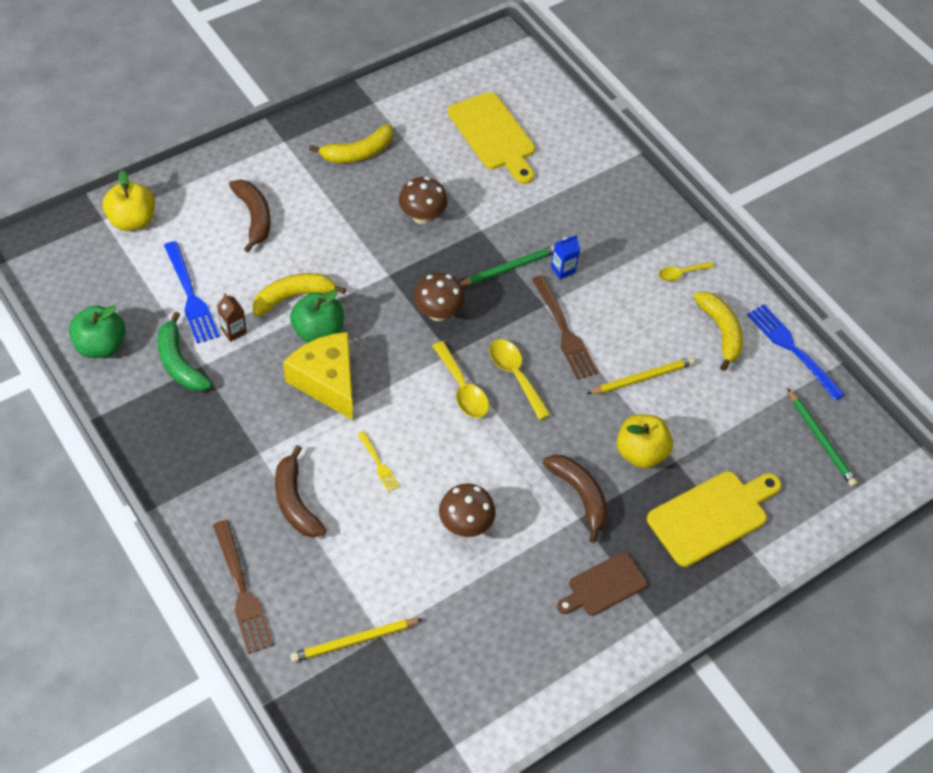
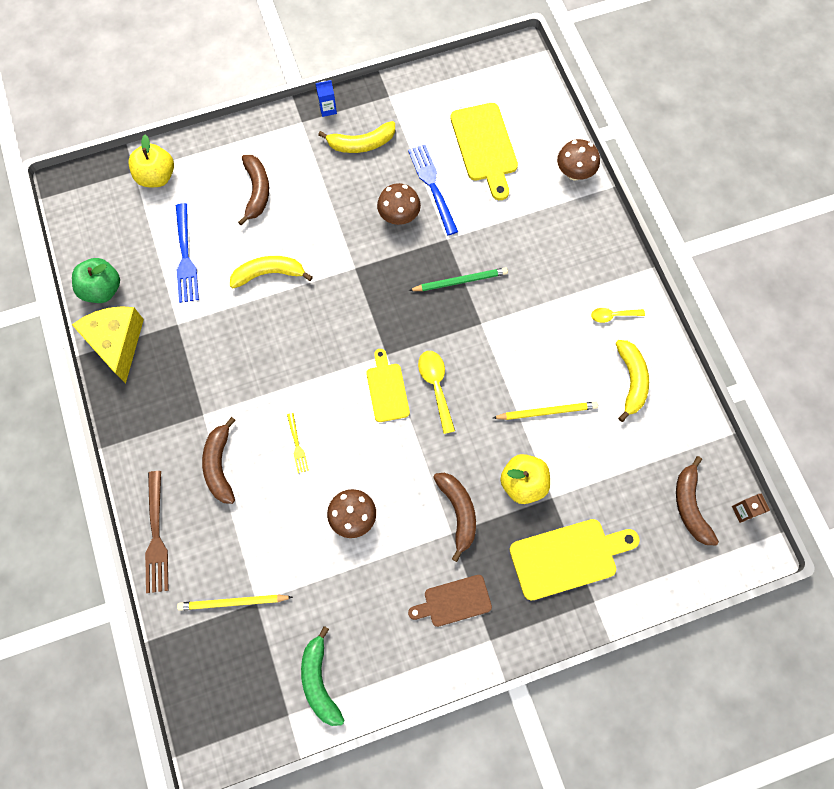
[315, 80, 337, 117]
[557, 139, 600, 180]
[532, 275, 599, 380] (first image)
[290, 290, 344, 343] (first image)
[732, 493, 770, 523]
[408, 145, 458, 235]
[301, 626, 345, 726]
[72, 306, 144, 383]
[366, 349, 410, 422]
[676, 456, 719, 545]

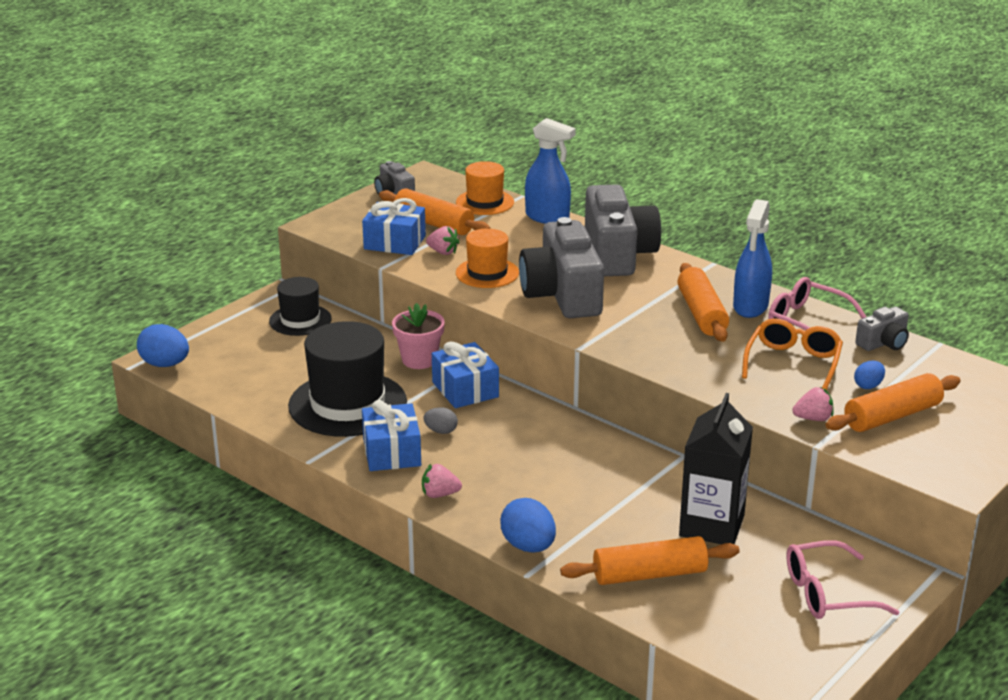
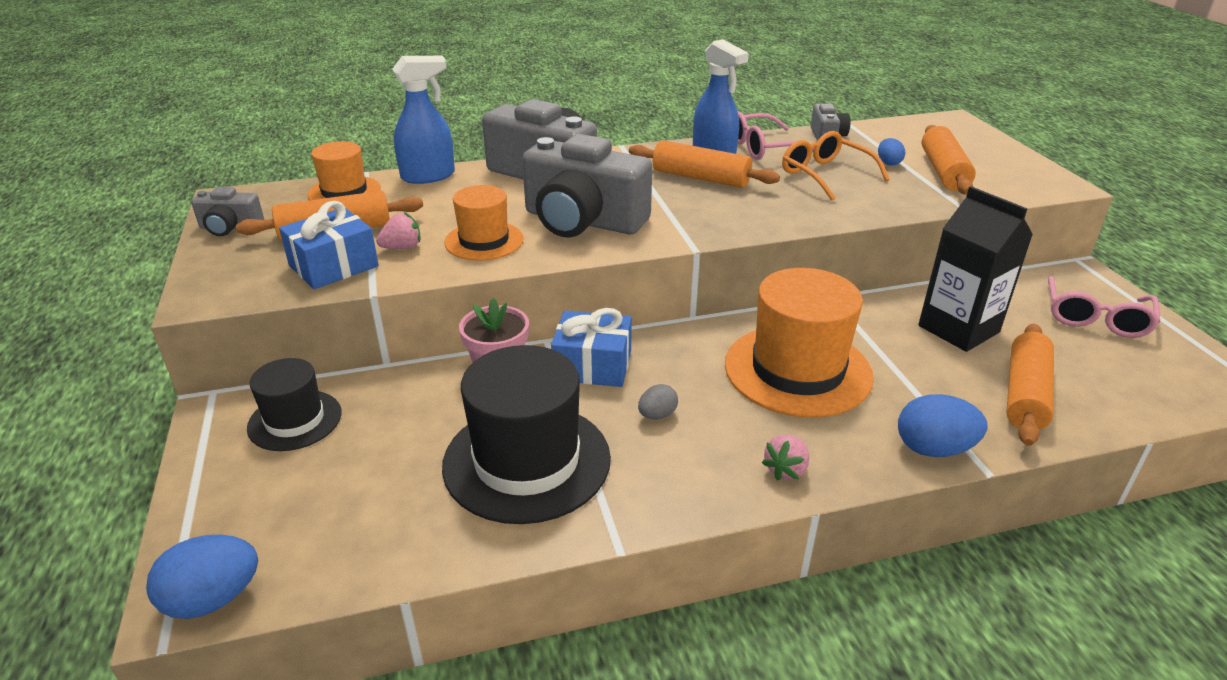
[792, 387, 834, 421] (first image)
[362, 400, 421, 471] (first image)
[725, 268, 874, 418]

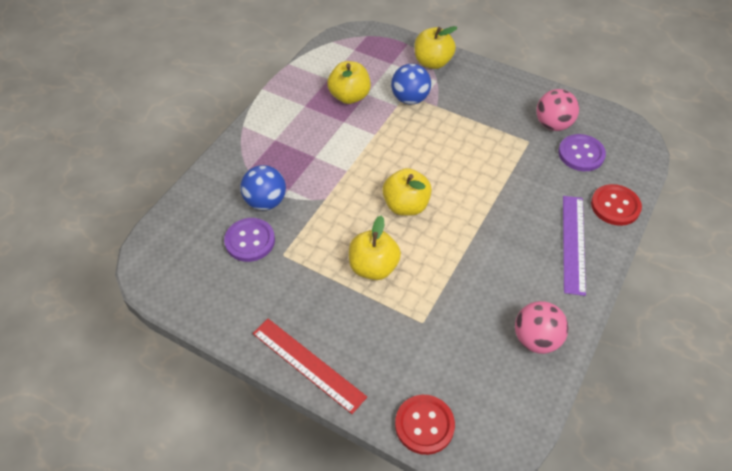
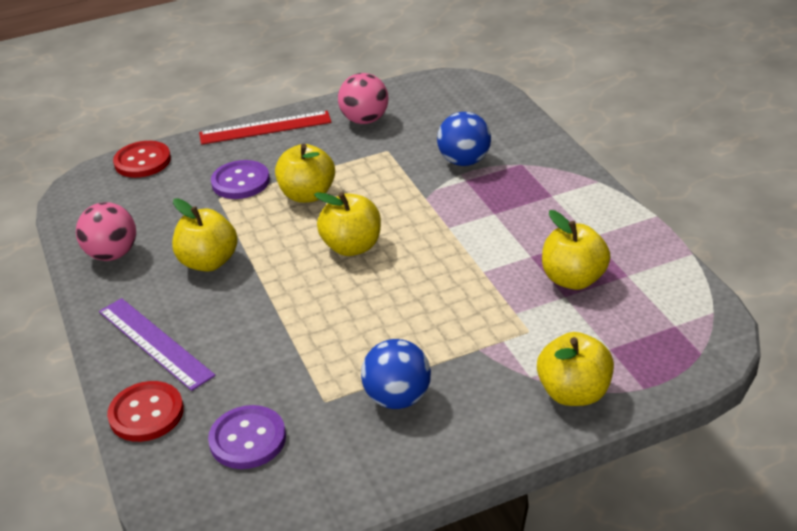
[361, 339, 431, 409]
[338, 73, 388, 124]
[211, 160, 270, 199]
[172, 198, 238, 271]

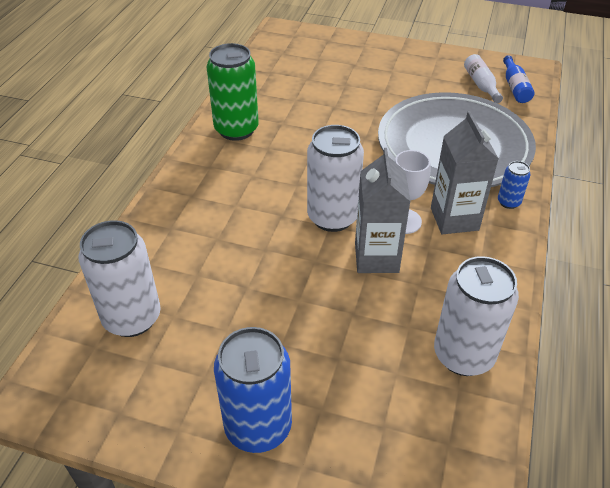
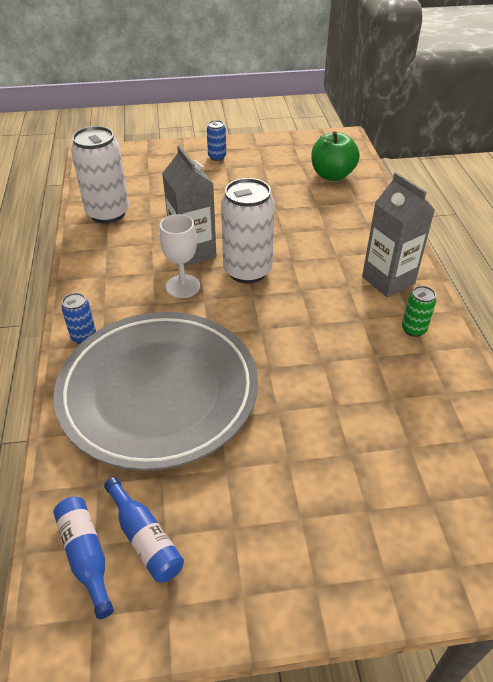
[402, 286, 436, 337]
[104, 477, 184, 583]
[362, 172, 435, 297]
[311, 131, 360, 181]
[207, 120, 226, 161]

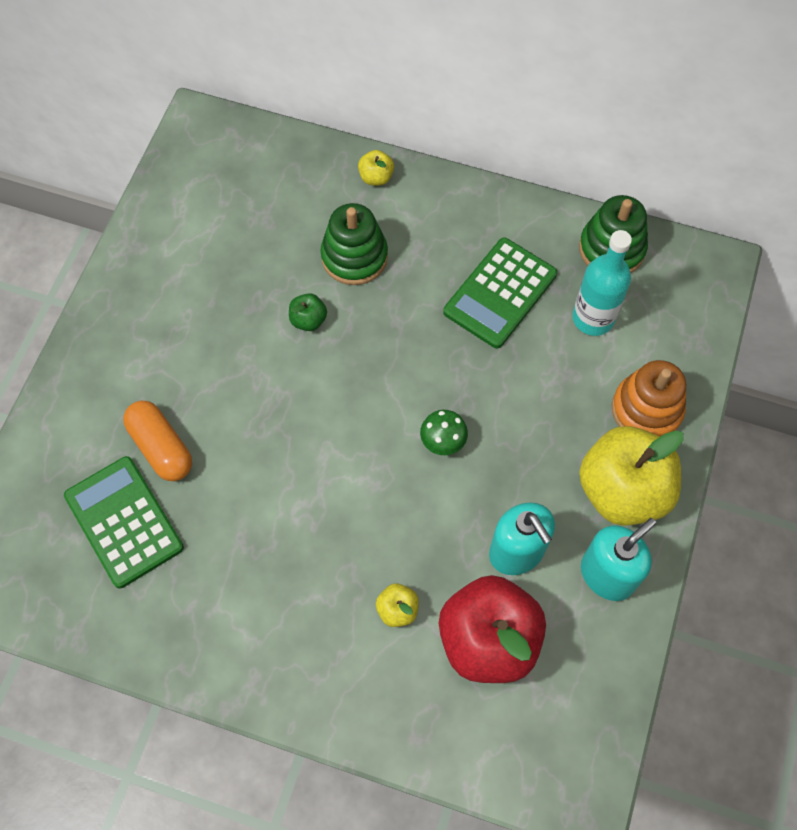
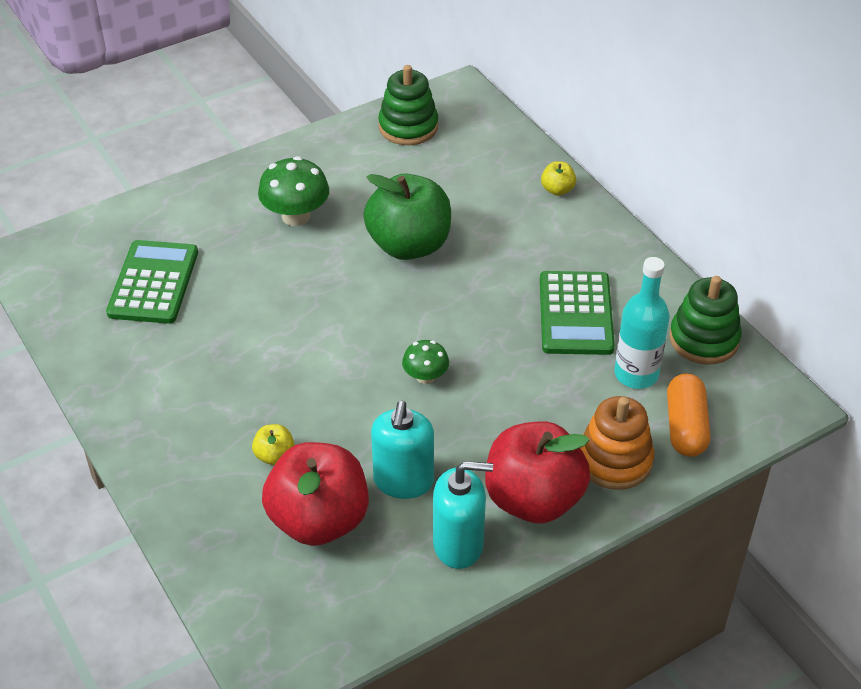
[378, 65, 438, 145]
[540, 271, 615, 355]
[363, 174, 451, 260]
[667, 373, 710, 457]
[485, 421, 590, 524]
[258, 156, 329, 226]

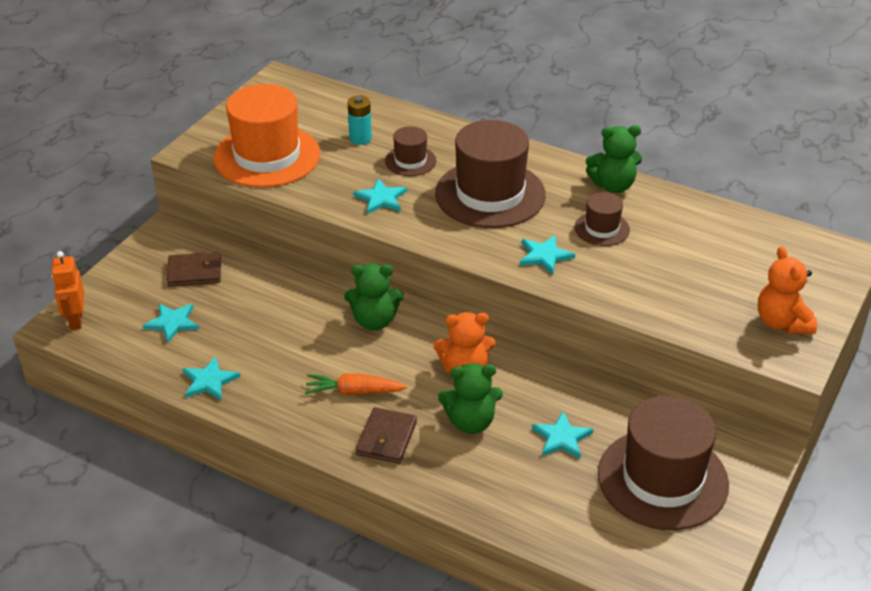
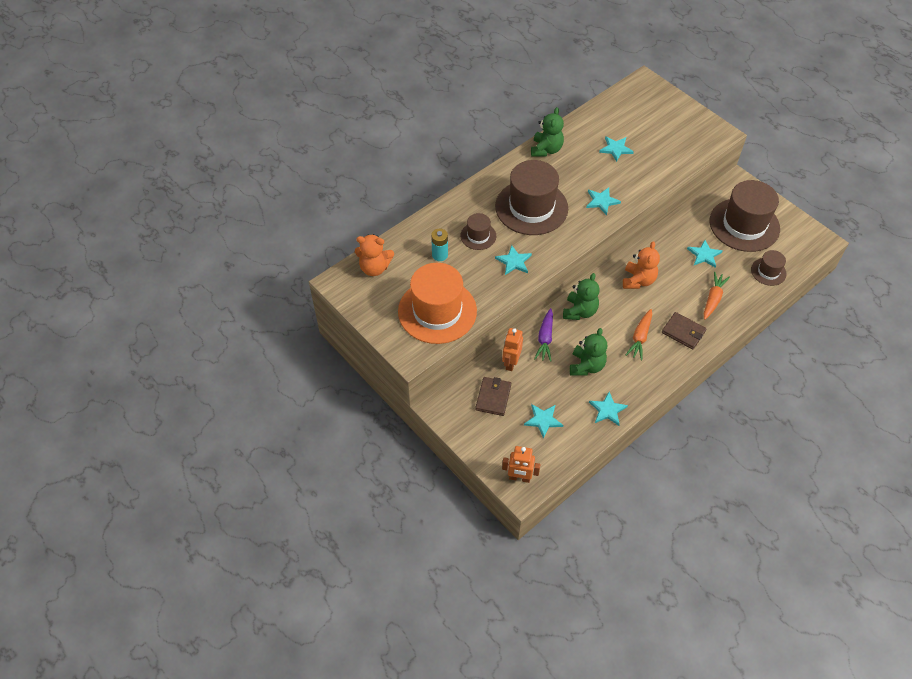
[751, 250, 786, 286]
[355, 234, 394, 276]
[570, 328, 607, 376]
[599, 136, 634, 162]
[704, 272, 730, 320]
[534, 308, 553, 362]
[502, 328, 523, 371]

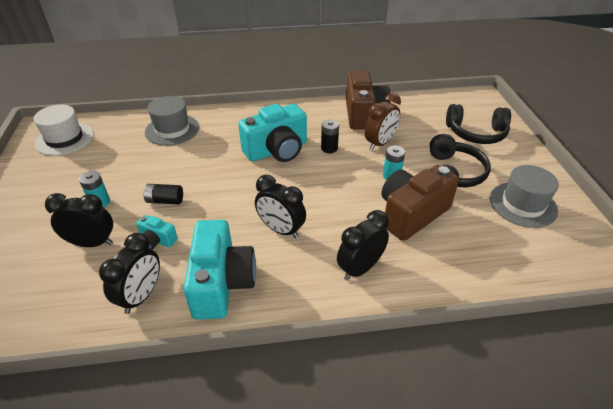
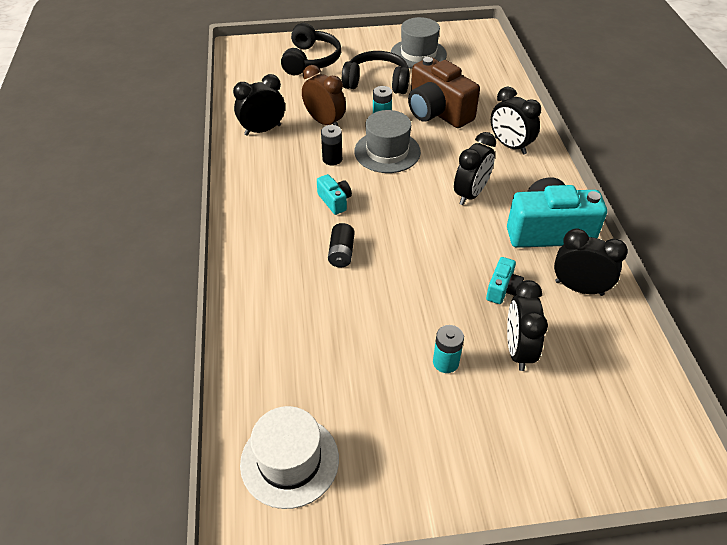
[233, 74, 285, 136]
[354, 110, 421, 173]
[317, 174, 352, 215]
[328, 223, 355, 267]

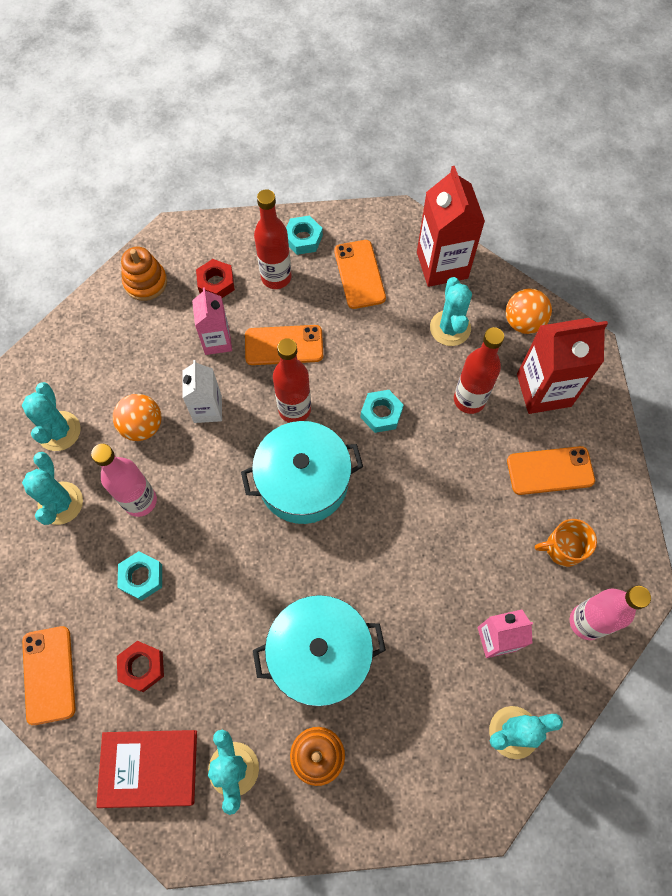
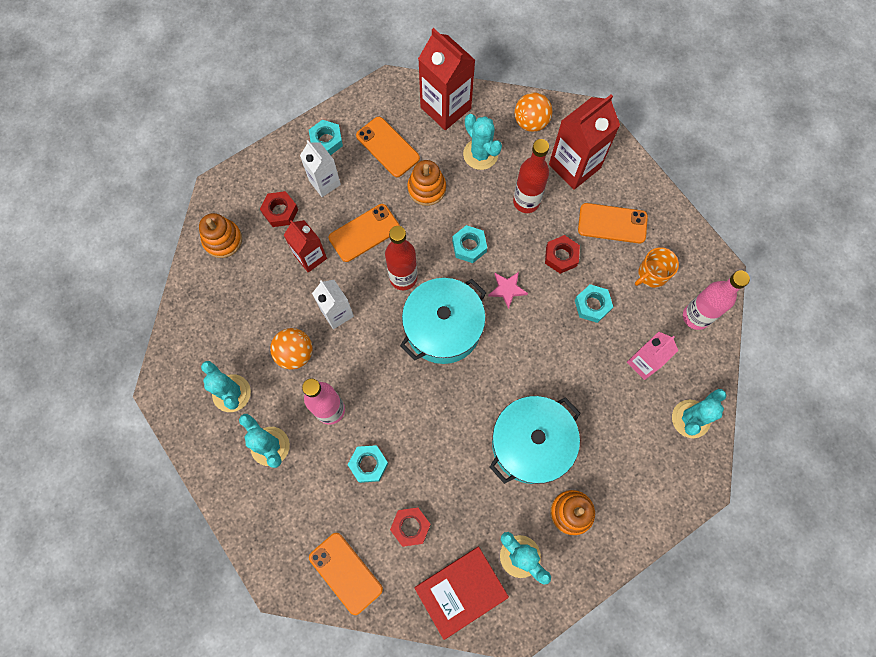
[300, 140, 341, 197]
[284, 220, 327, 273]
[578, 203, 648, 244]
[407, 160, 446, 206]
[545, 235, 580, 274]
[488, 272, 528, 309]
[575, 284, 613, 323]

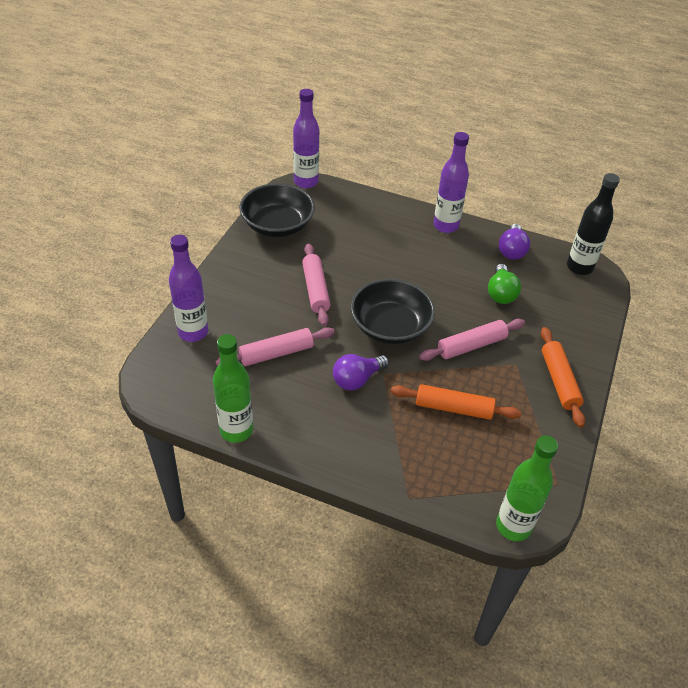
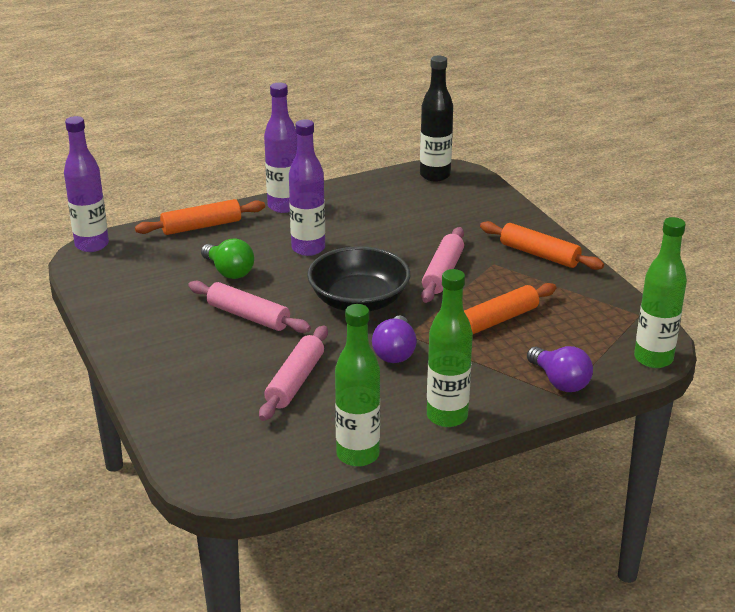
[239, 183, 315, 237] (first image)
[527, 346, 593, 392]
[289, 119, 325, 256]
[201, 239, 254, 279]
[135, 199, 265, 235]
[427, 269, 473, 427]

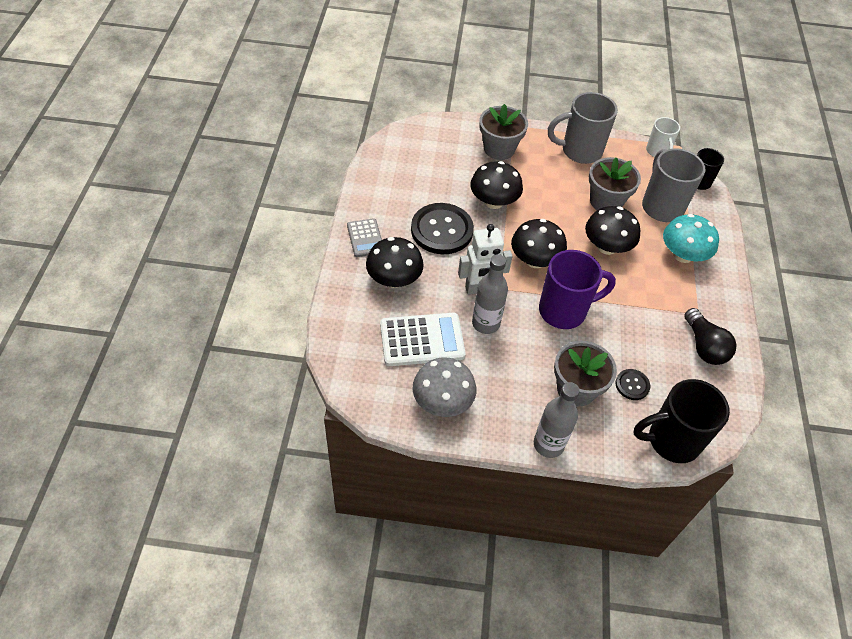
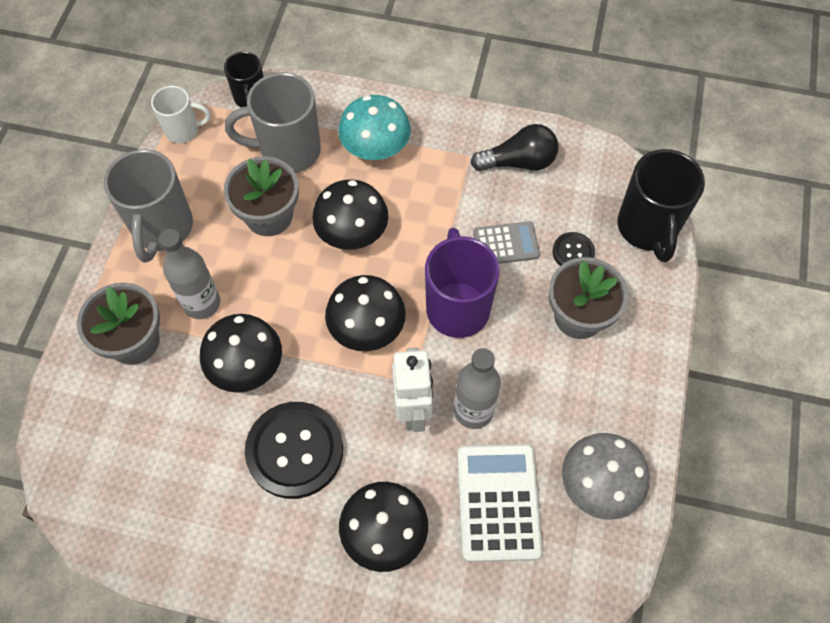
[473, 222, 540, 264]
[159, 229, 220, 319]

